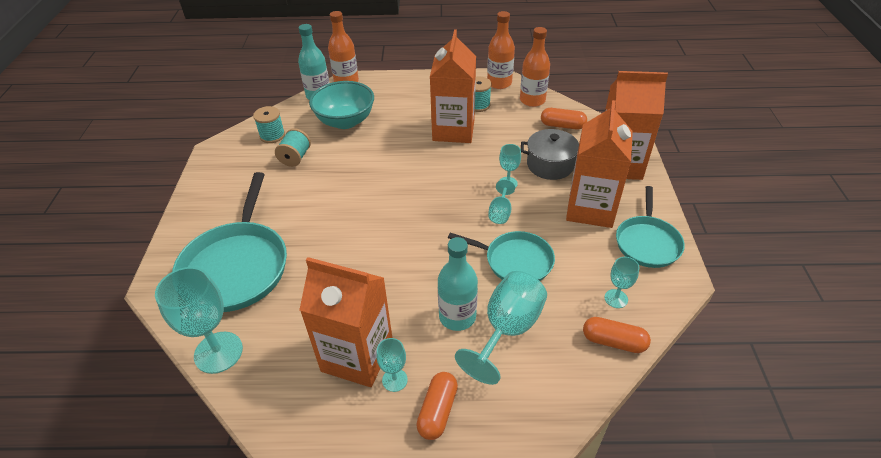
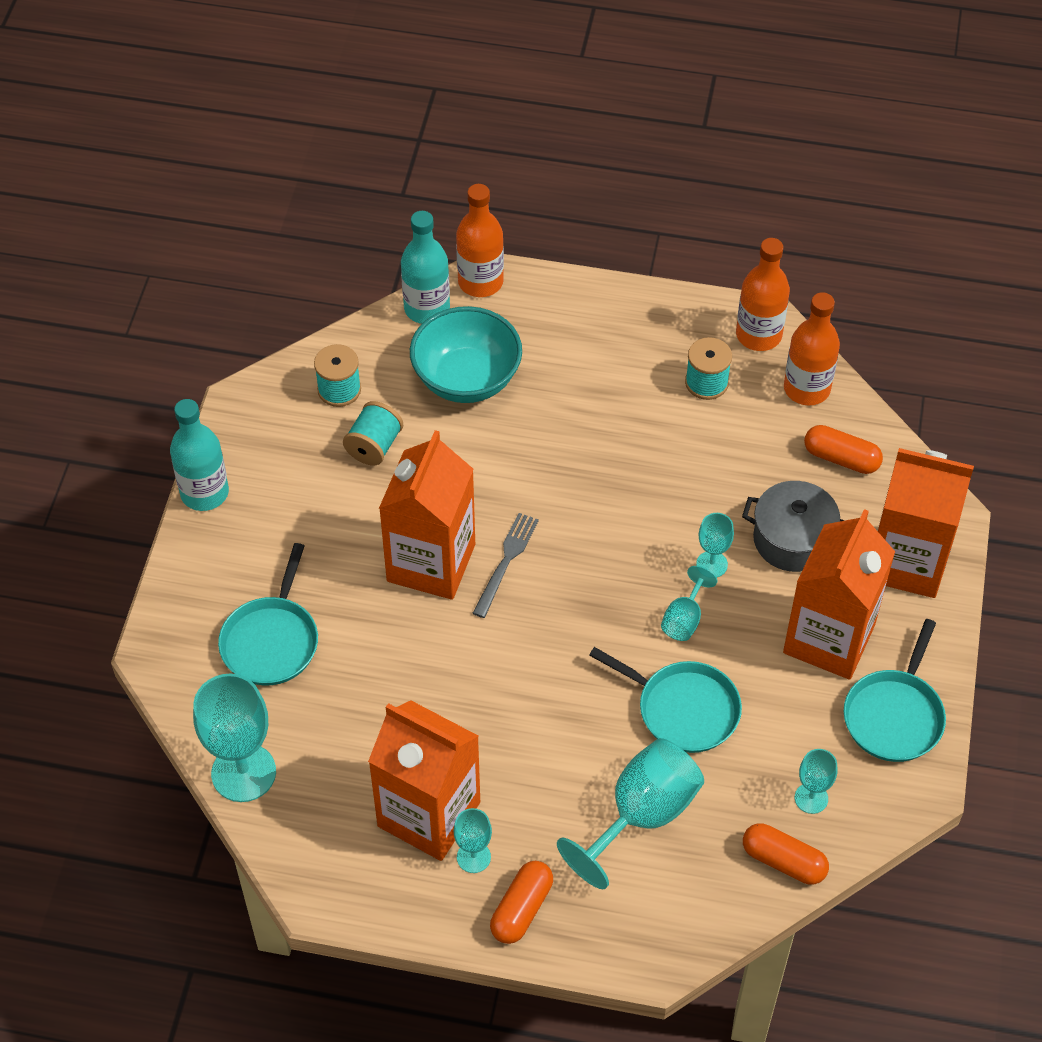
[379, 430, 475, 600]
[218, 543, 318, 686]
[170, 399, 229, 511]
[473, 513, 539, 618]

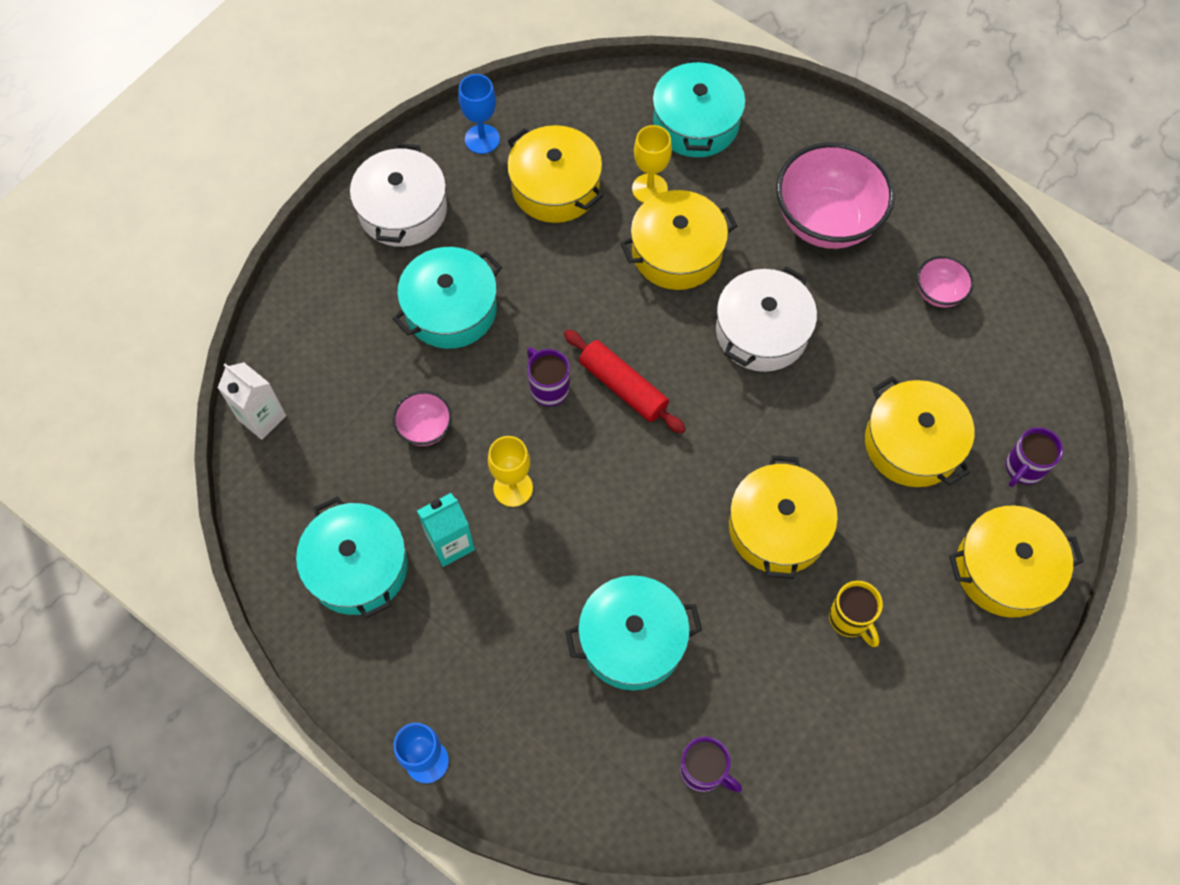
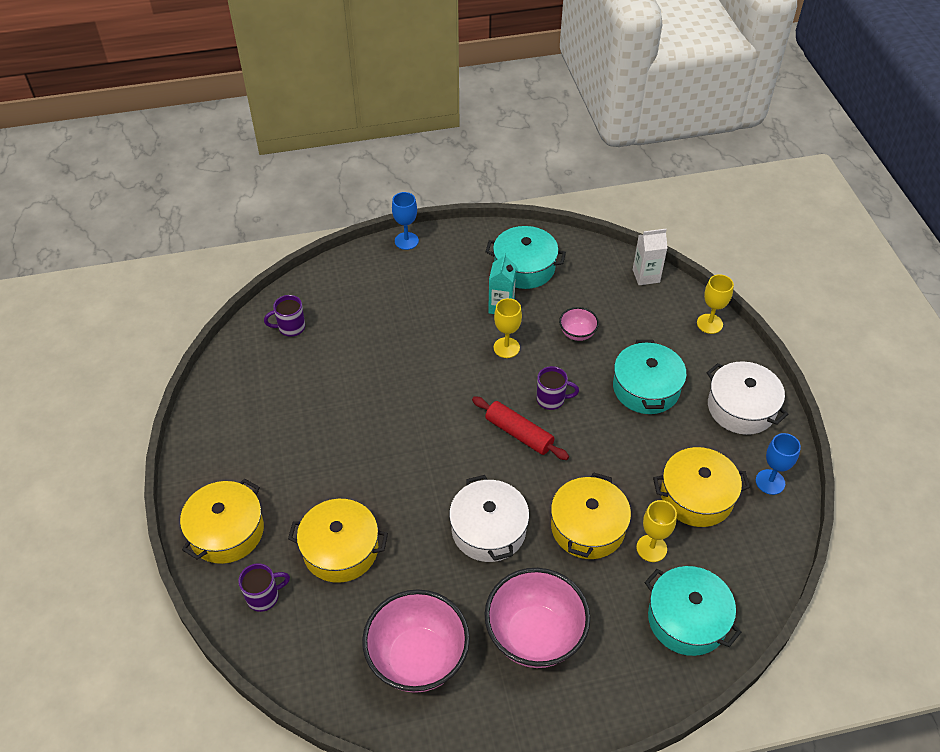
[362, 589, 470, 693]
[472, 396, 569, 460]
[238, 563, 290, 612]
[729, 455, 838, 579] (first image)
[565, 575, 702, 691] (first image)
[829, 581, 883, 647] (first image)
[697, 274, 734, 334]

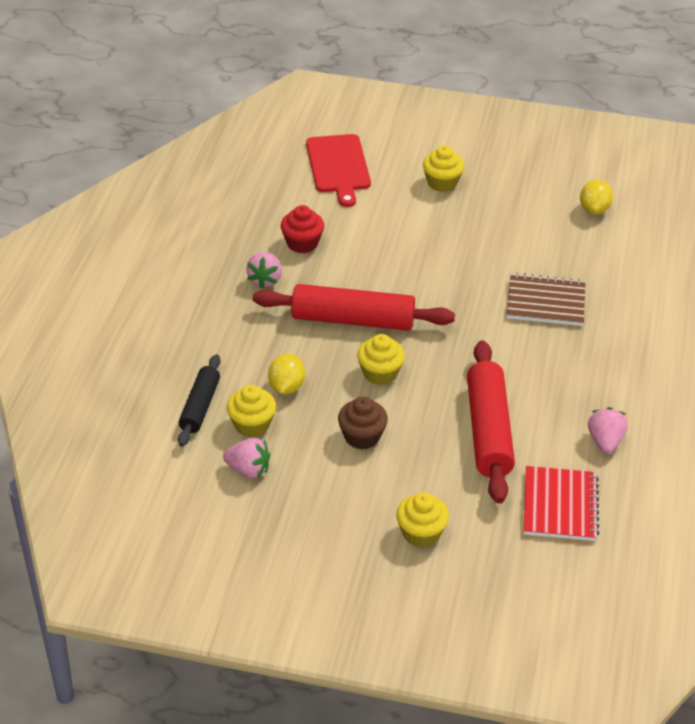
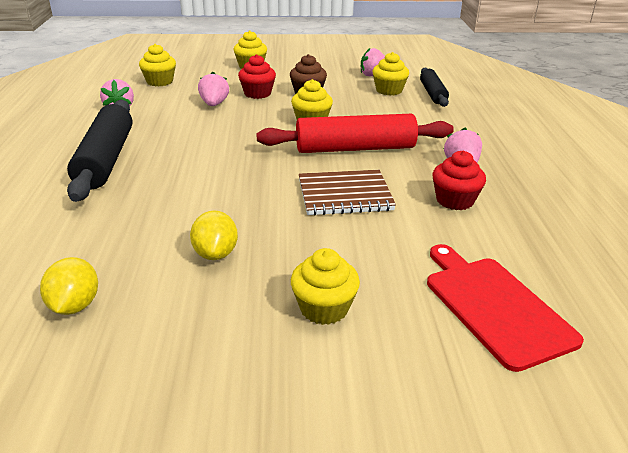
[299, 170, 396, 216]
[198, 72, 229, 106]
[190, 210, 238, 260]
[139, 44, 176, 86]
[238, 54, 276, 99]
[67, 100, 132, 202]

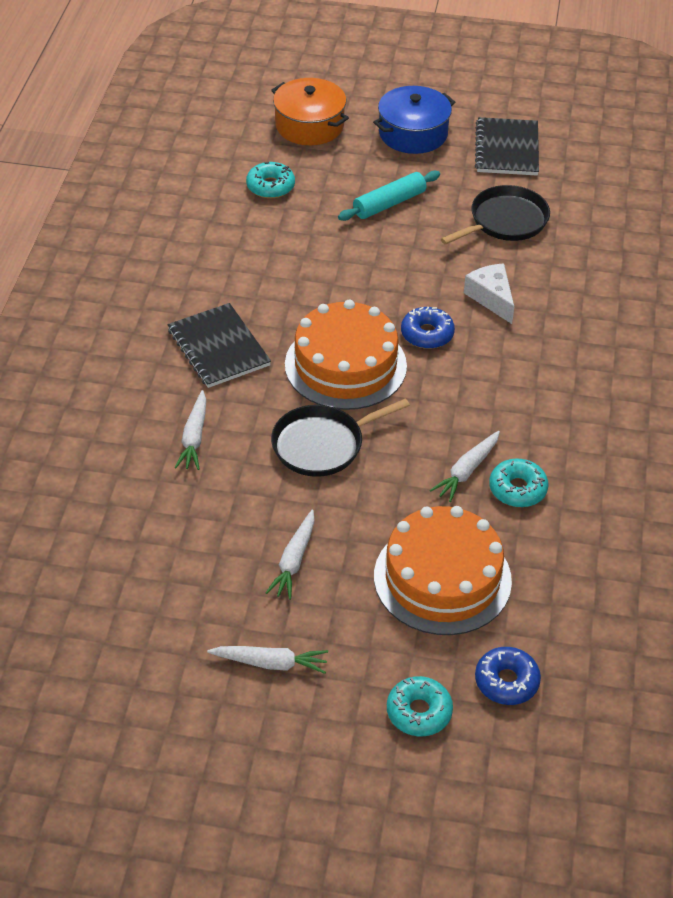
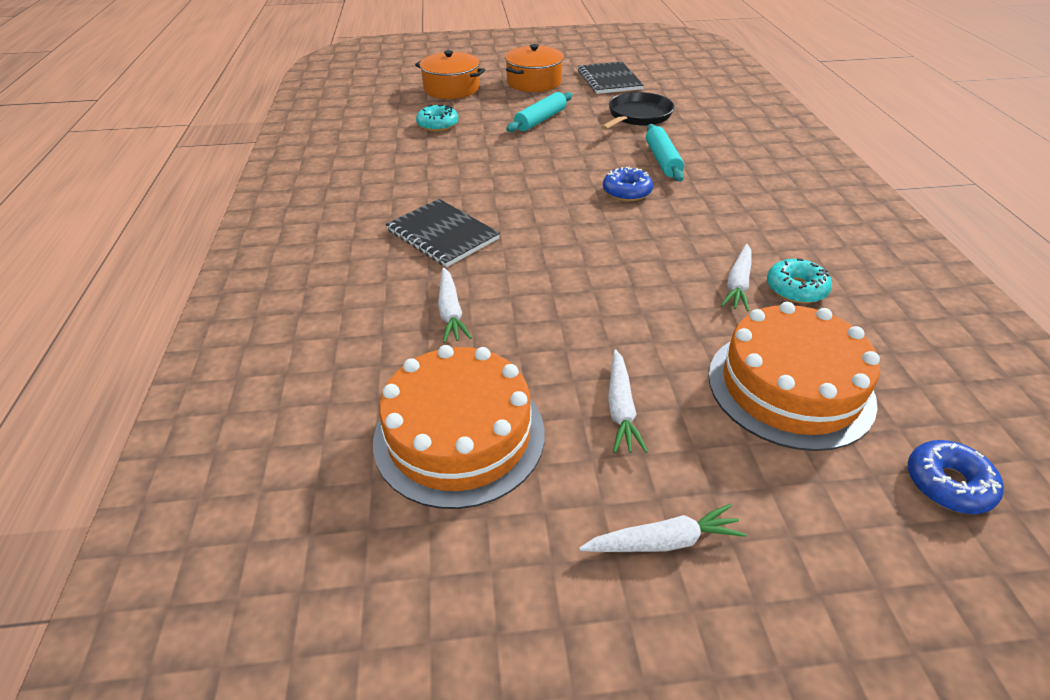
[505, 44, 564, 92]
[646, 124, 684, 182]
[373, 345, 545, 509]
[271, 398, 410, 477] (first image)
[387, 676, 453, 736] (first image)

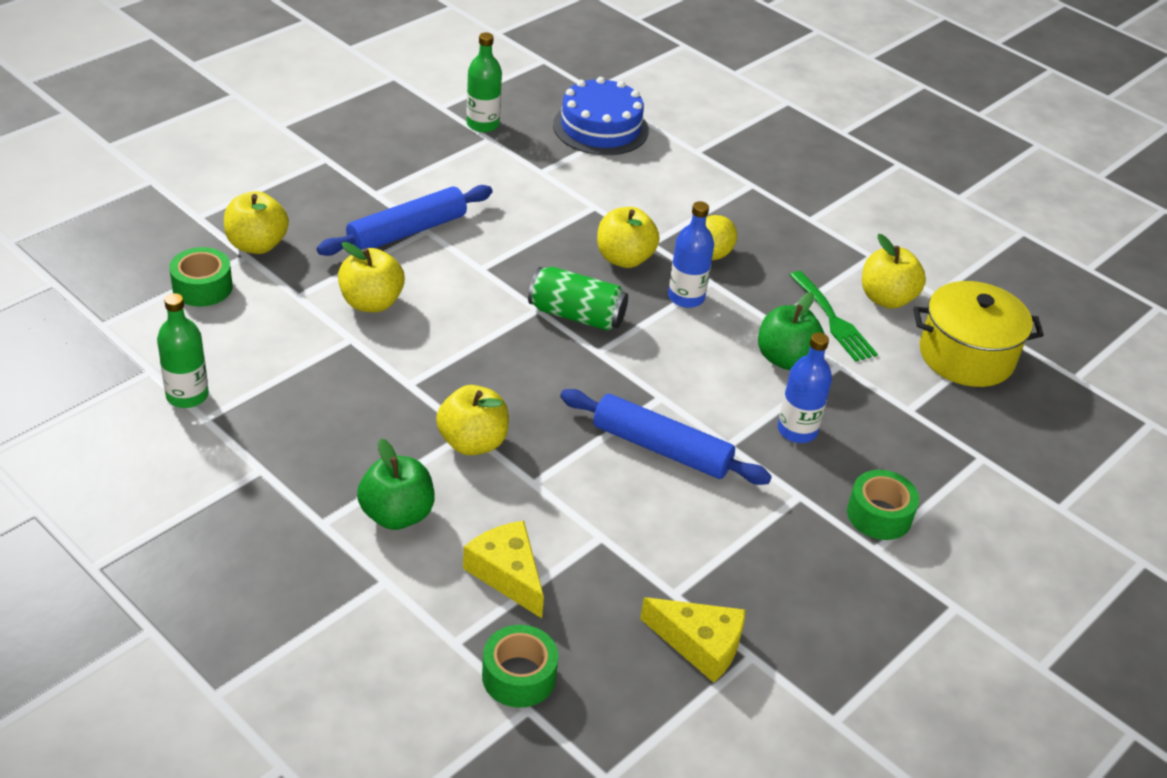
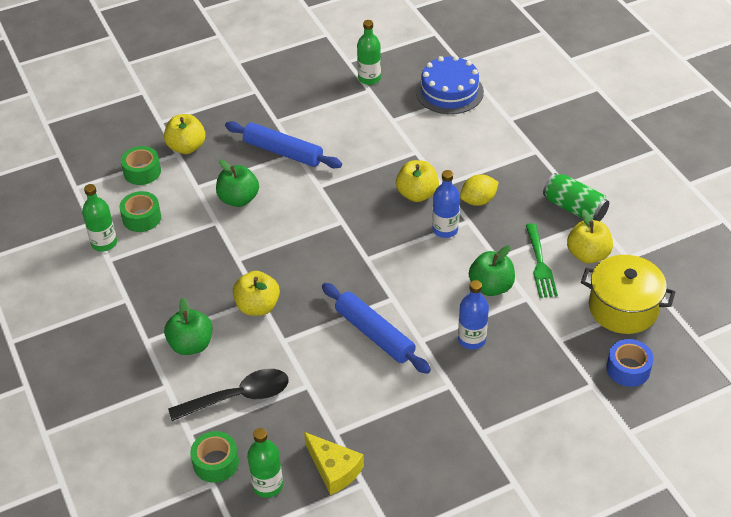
[225, 121, 342, 168]
[216, 160, 259, 207]
[543, 173, 609, 221]
[119, 191, 161, 232]
[168, 369, 289, 421]
[606, 339, 654, 387]
[247, 428, 283, 498]

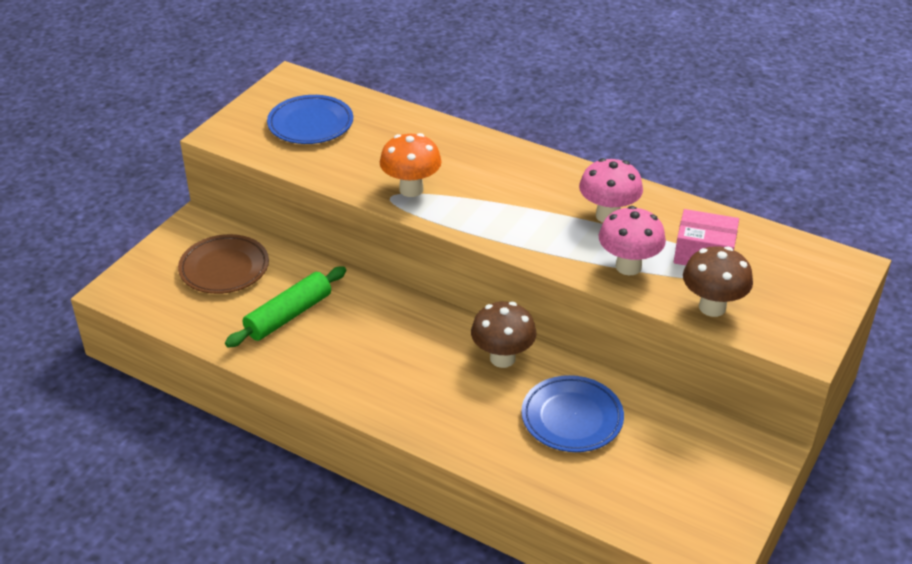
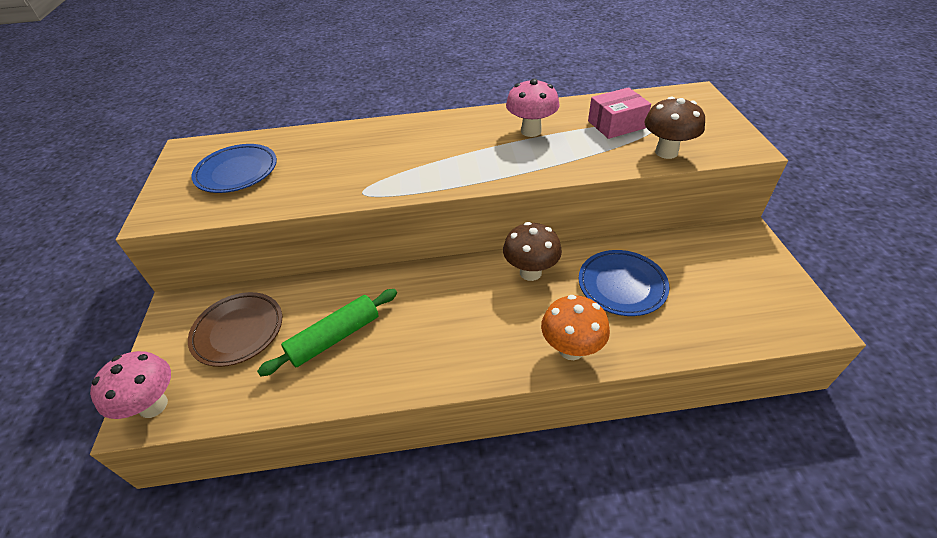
[541, 295, 610, 360]
[90, 351, 171, 419]
[257, 289, 397, 377]

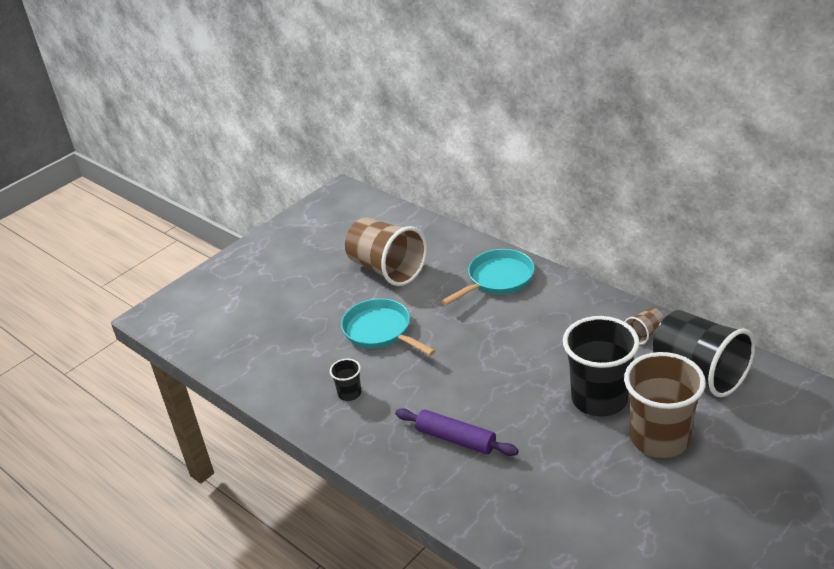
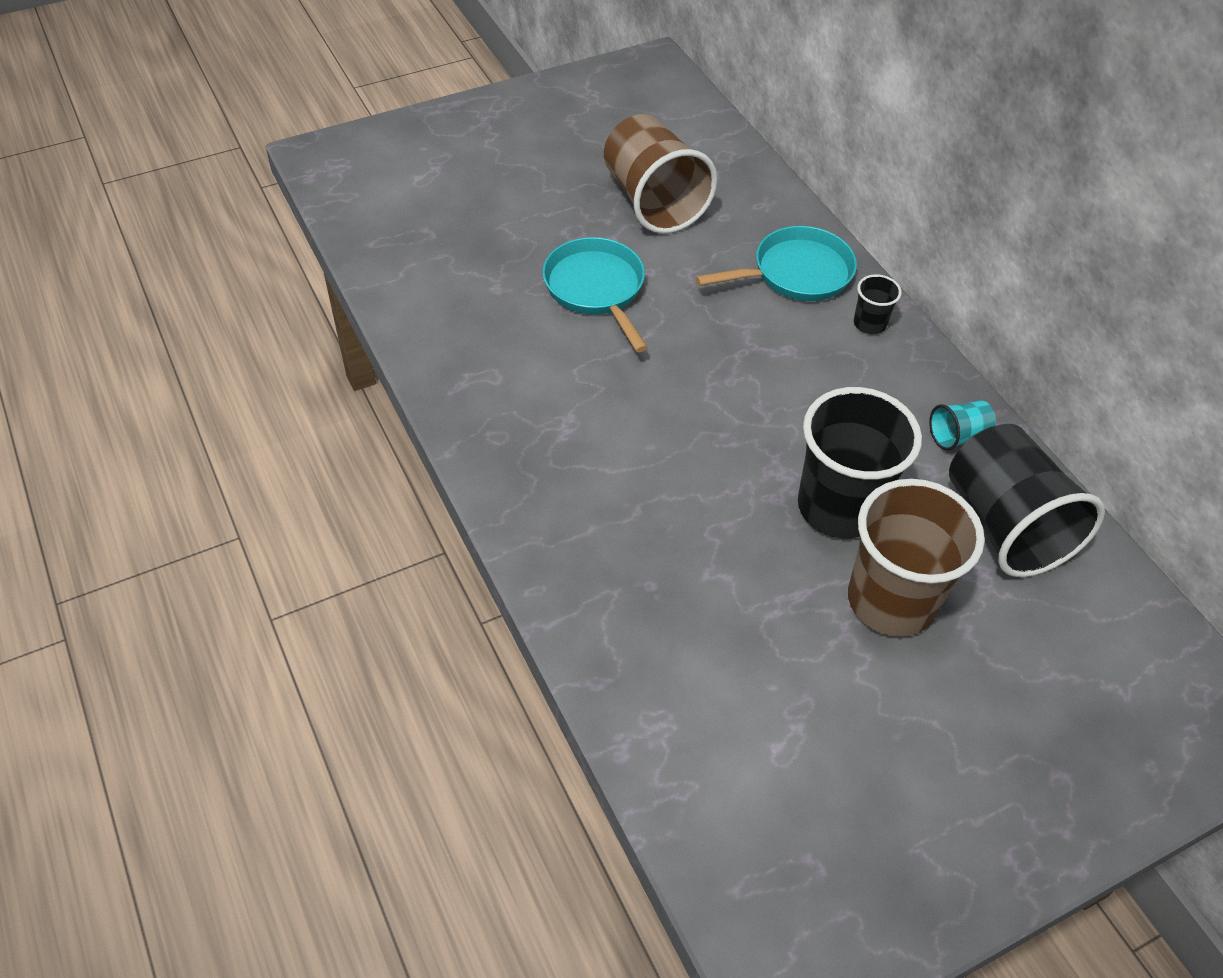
[929, 401, 996, 451]
[854, 274, 902, 334]
[395, 408, 519, 456] (first image)

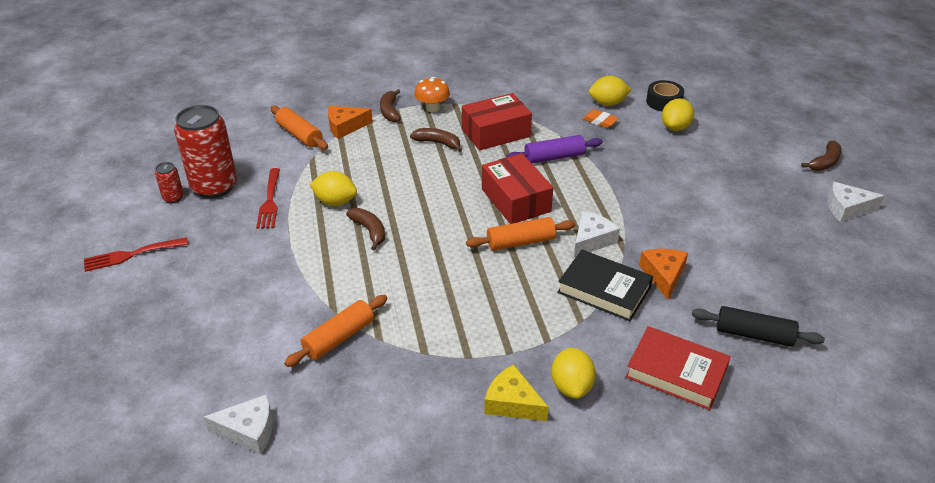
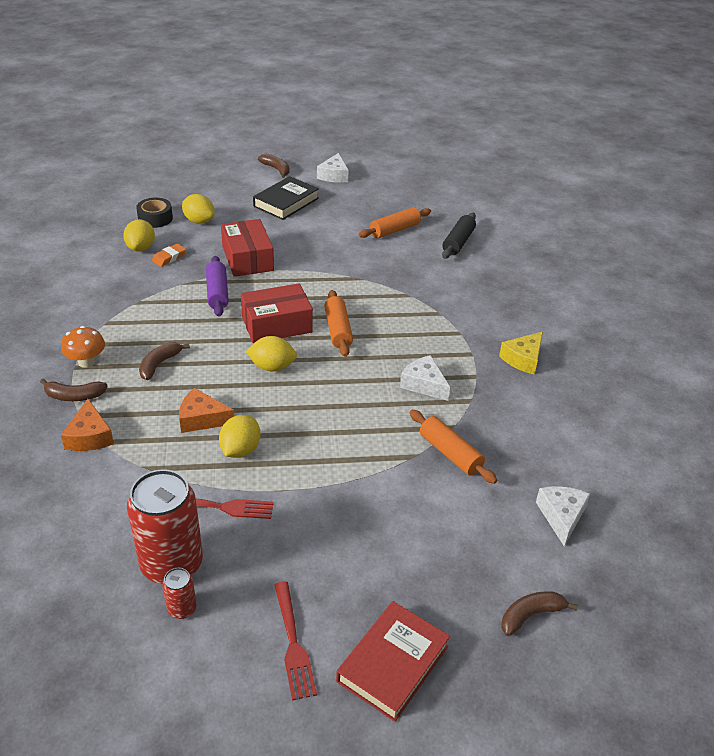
[221, 219, 274, 277]
[358, 207, 431, 238]
[502, 591, 578, 636]
[400, 355, 450, 401]
[179, 388, 234, 433]
[253, 176, 319, 220]
[336, 601, 450, 722]
[245, 336, 297, 371]

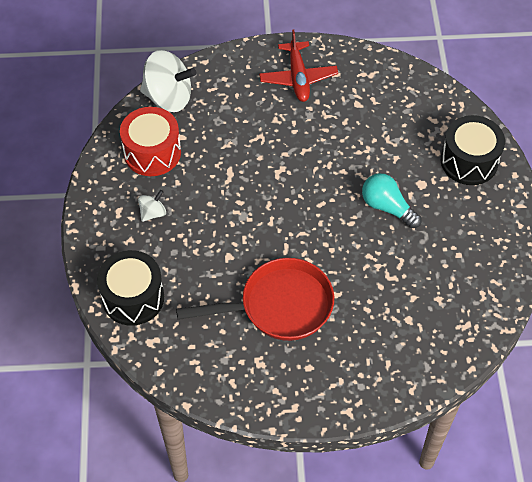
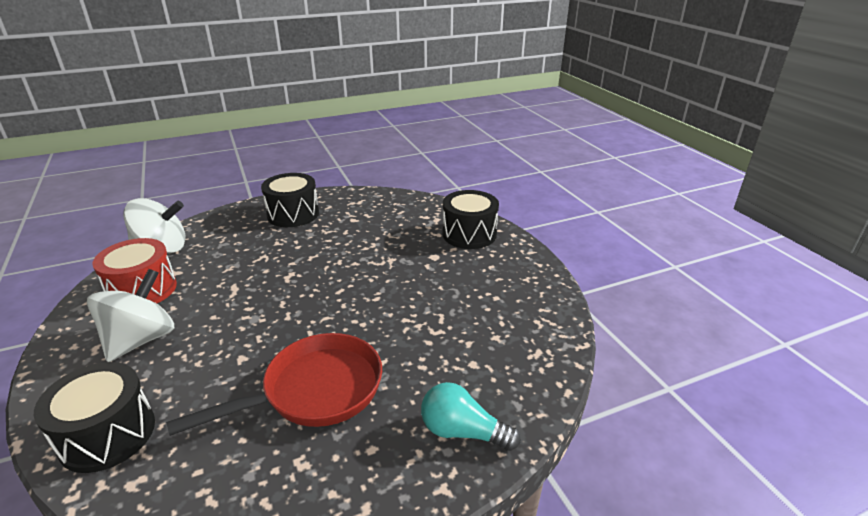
[261, 173, 319, 227]
[421, 382, 521, 451]
[87, 269, 174, 362]

